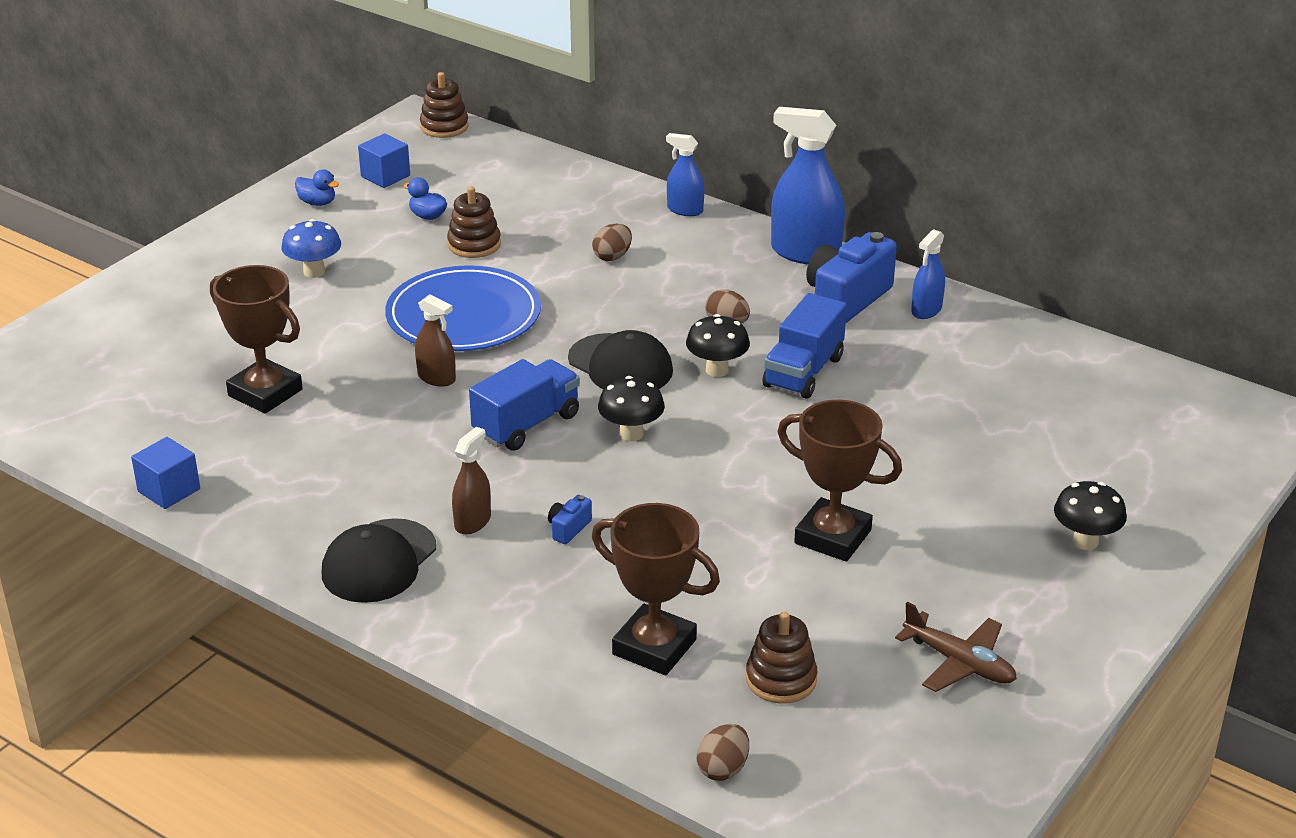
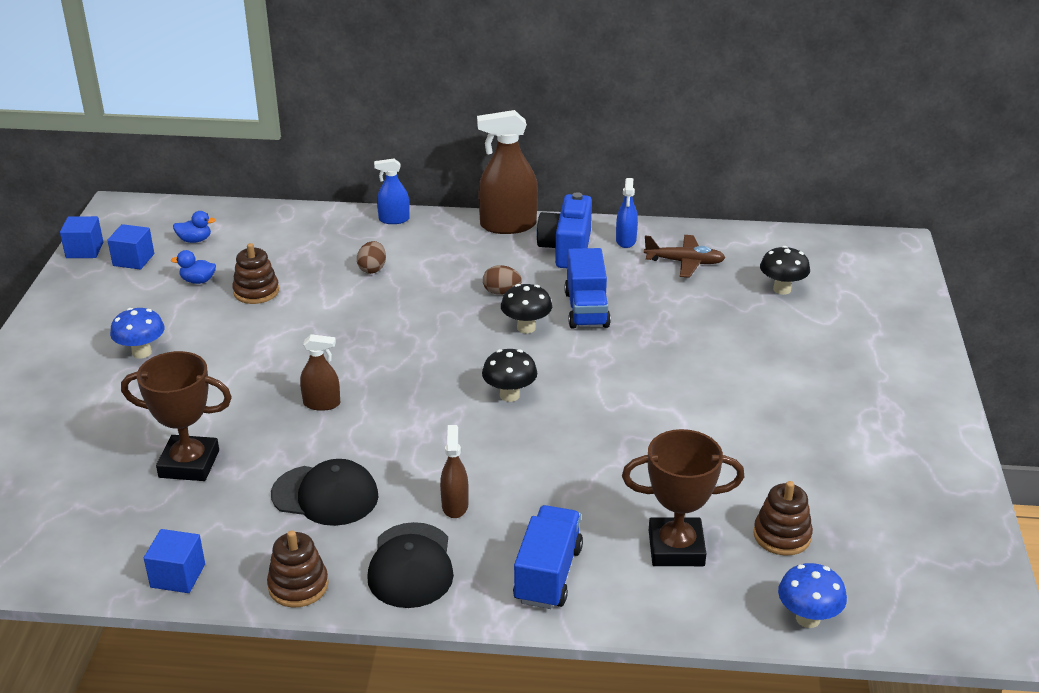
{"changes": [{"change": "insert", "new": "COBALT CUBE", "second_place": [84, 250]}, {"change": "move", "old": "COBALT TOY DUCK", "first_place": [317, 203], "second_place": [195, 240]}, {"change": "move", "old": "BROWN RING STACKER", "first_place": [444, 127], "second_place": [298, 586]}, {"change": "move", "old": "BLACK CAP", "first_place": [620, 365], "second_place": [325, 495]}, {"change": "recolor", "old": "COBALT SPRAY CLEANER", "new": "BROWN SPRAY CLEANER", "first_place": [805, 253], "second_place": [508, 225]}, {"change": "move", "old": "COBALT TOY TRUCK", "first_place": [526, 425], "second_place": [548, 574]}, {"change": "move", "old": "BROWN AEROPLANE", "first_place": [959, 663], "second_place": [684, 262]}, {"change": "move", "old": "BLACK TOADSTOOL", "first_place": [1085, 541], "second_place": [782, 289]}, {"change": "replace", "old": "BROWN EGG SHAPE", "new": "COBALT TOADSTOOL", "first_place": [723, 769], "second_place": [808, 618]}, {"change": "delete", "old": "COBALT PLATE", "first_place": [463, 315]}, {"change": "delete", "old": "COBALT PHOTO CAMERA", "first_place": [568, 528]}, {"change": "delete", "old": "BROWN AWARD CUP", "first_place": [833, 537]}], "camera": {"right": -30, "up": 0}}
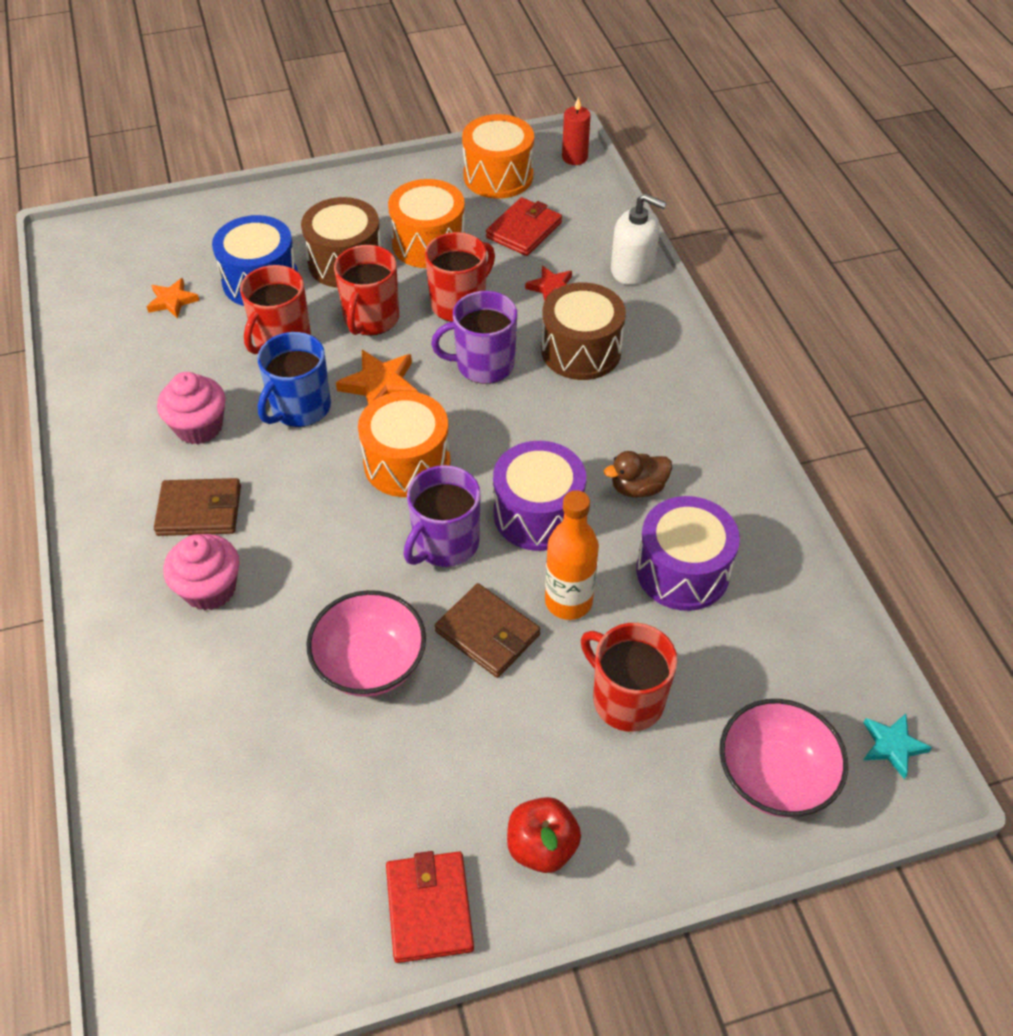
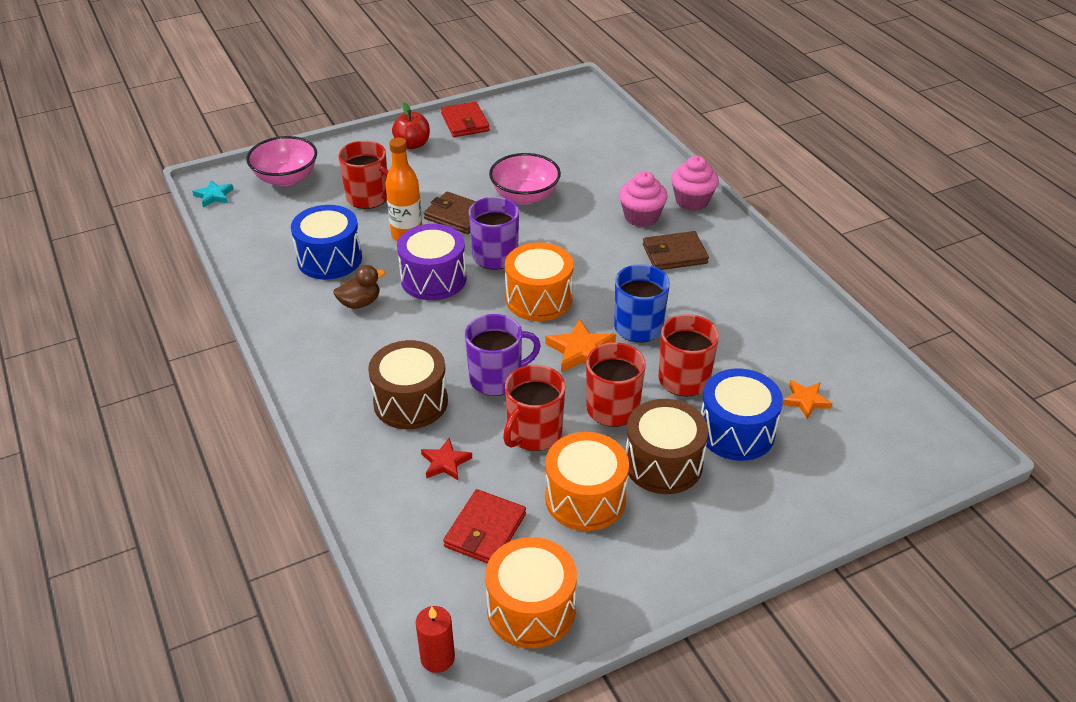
{"changes": [{"change": "recolor", "old": "VIOLET TOY DRUM", "new": "COBALT TOY DRUM", "first_place": [682, 571], "second_place": [329, 259]}, {"change": "move", "old": "ROSY CUPCAKE", "first_place": [199, 427], "second_place": [692, 201]}, {"change": "delete", "old": "PURE WHITE SOAP PUMP", "first_place": [632, 269]}], "camera": {"right": 170, "up": -10}}
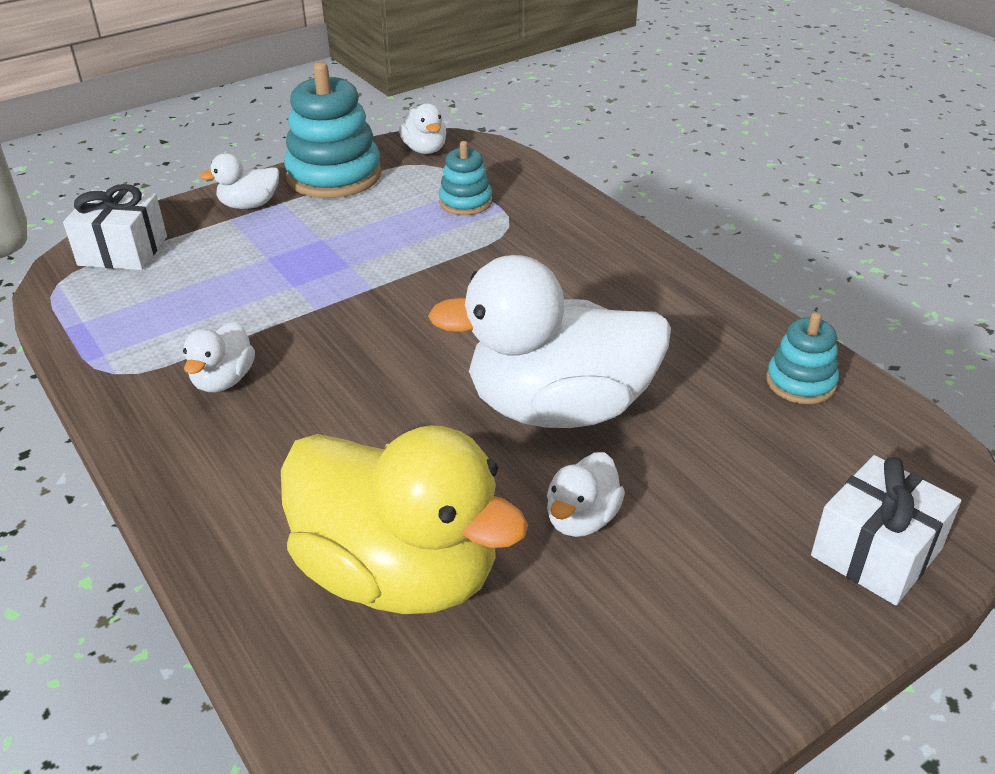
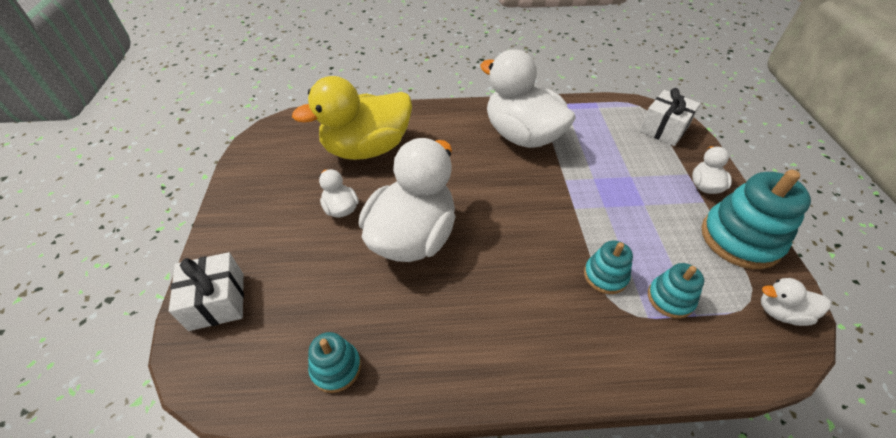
{"changes": [{"change": "resize", "old": "PURE WHITE TOY DUCK", "first_place": [224, 380], "second_place": [522, 136], "factor": 2.28}, {"change": "insert", "new": "AQUA RING STACKER", "second_place": [605, 276]}], "camera": {"right": 120, "up": 10}}
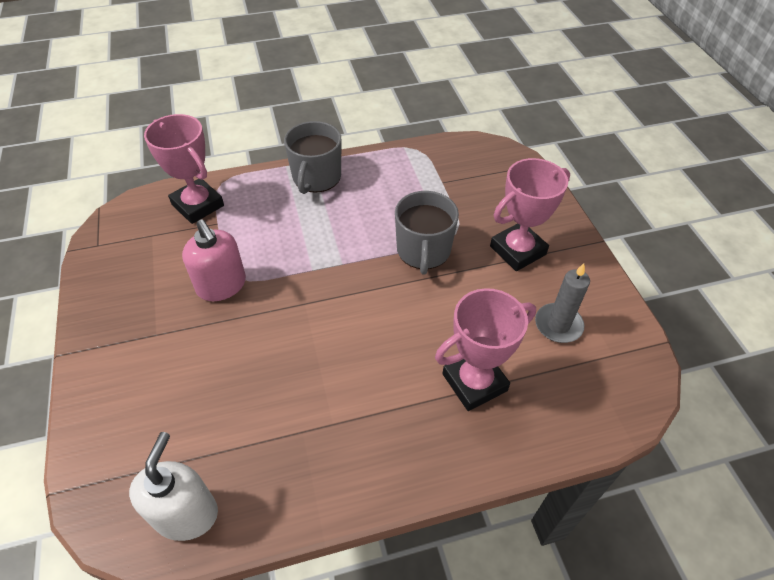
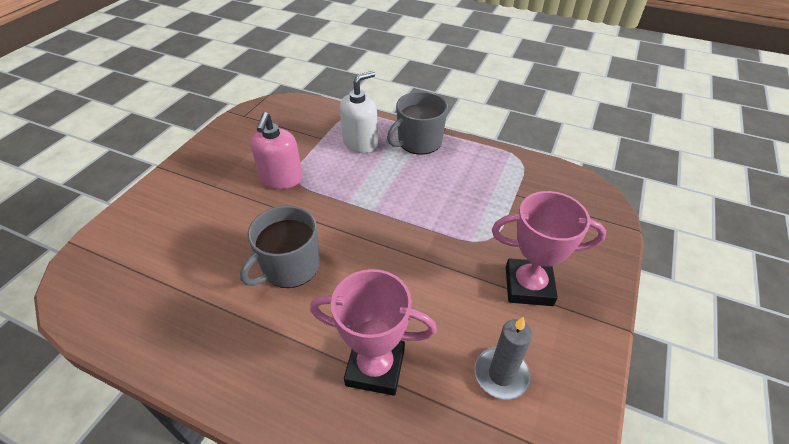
{"changes": [{"change": "move", "old": "ASH-GREY COFFEE MUG", "first_place": [423, 251], "second_place": [290, 267]}, {"change": "move", "old": "PURE WHITE SOAP PUMP", "first_place": [186, 513], "second_place": [360, 143]}, {"change": "delete", "old": "ROSY AWARD CUP", "first_place": [198, 205]}], "camera": {"right": 40, "up": -5}}
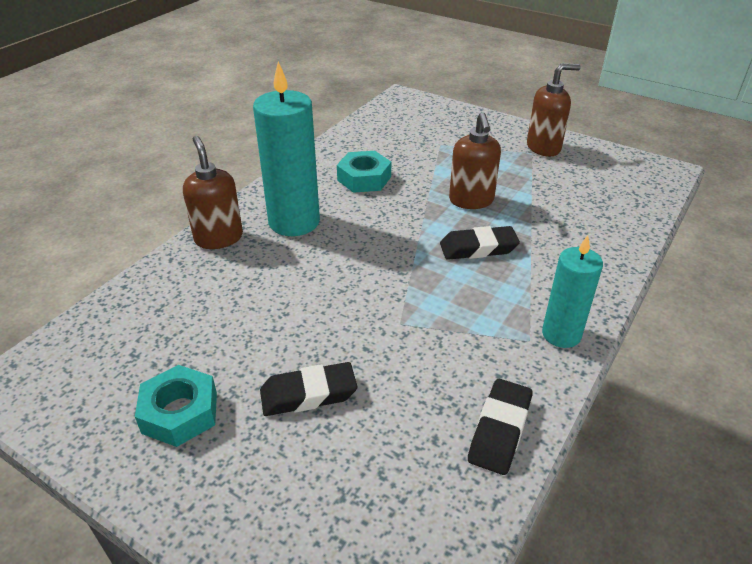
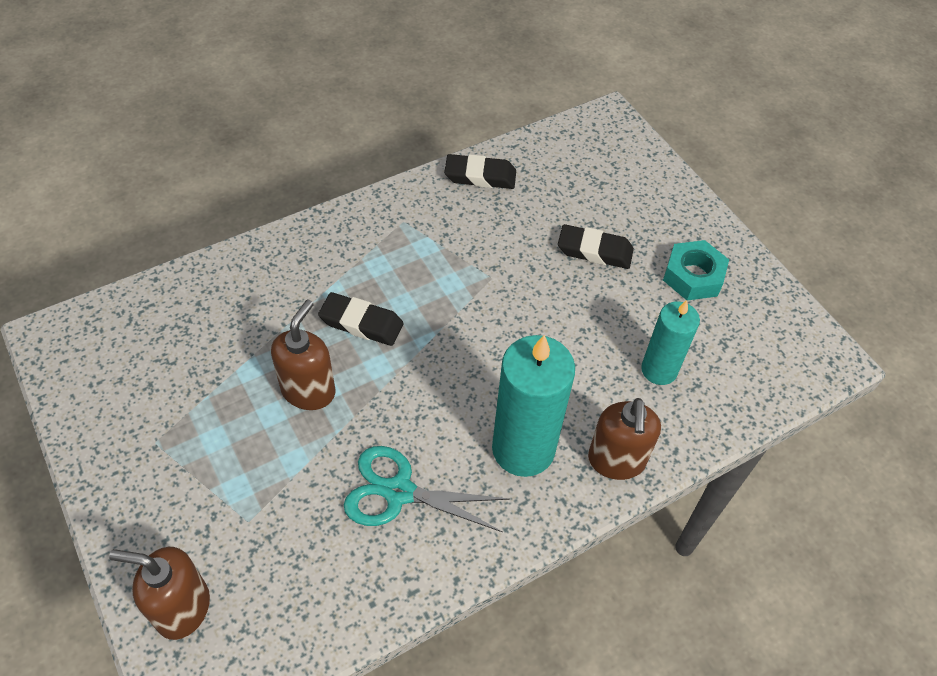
{"changes": [{"change": "move", "old": "BROWN SOAP PUMP", "first_place": [544, 147], "second_place": [182, 608]}, {"change": "replace", "old": "AQUA HEXAGON NUT", "new": "AQUA SHEARS", "first_place": [364, 178], "second_place": [399, 492]}, {"change": "rotate", "old": "BLACK PENCIL ERASER", "first_place": [499, 430], "second_place": [480, 176], "degrees": 45}, {"change": "move", "old": "AQUA WAX CANDLE", "first_place": [561, 334], "second_place": [659, 370]}], "camera": {"right": -155, "up": 15}}
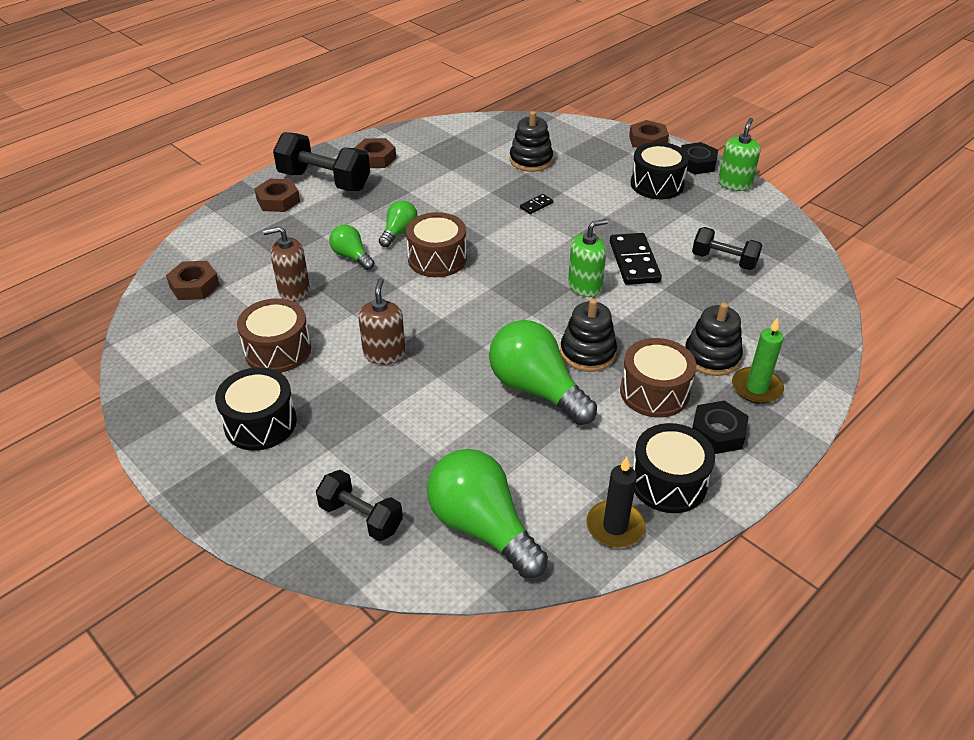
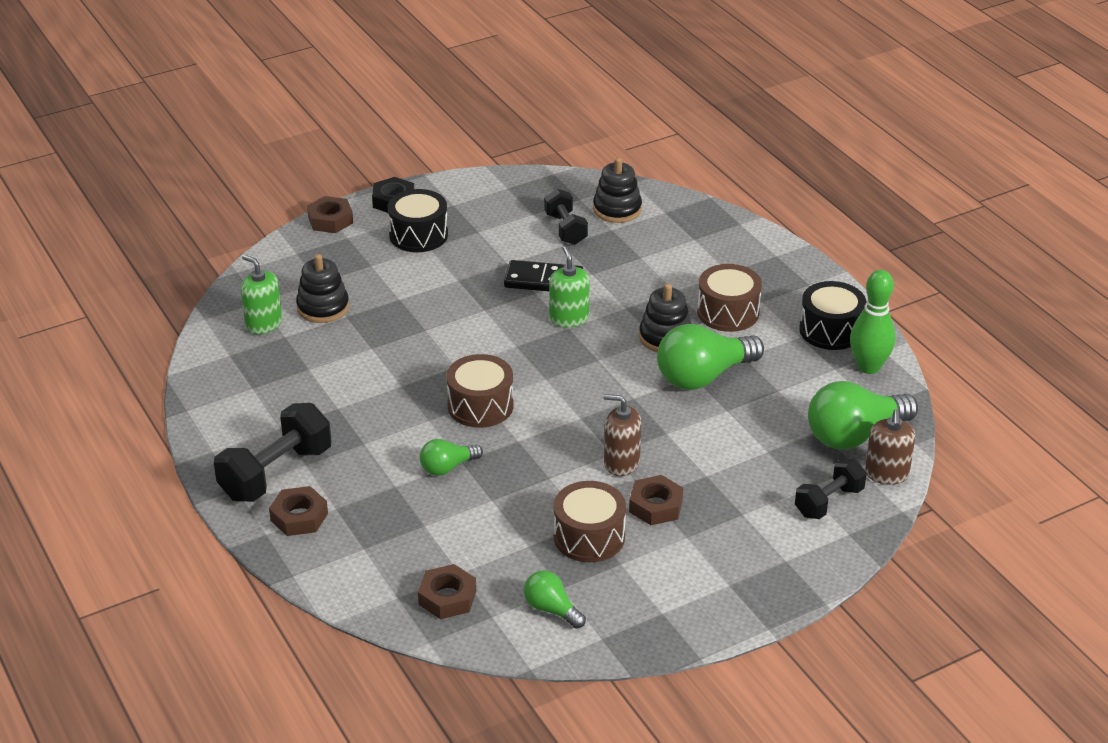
{"changes": [{"change": "move", "old": "GREEN SOAP PUMP", "first_place": [734, 184], "second_place": [264, 324]}, {"change": "move", "old": "GREEN LIGHT BULB", "first_place": [399, 232], "second_place": [551, 609]}, {"change": "rotate", "old": "BLACK DUMBBELL", "first_place": [724, 261], "second_place": [565, 229], "degrees": -60}, {"change": "move", "old": "BLACK RING STACKER", "first_place": [711, 357], "second_place": [617, 209]}, {"change": "move", "old": "BROWN HEXAGON NUT", "first_place": [375, 158], "second_place": [656, 506]}, {"change": "replace", "old": "BLACK WAX CANDLE", "new": "GREEN TENPIN", "first_place": [615, 526], "second_place": [868, 367]}, {"change": "move", "old": "BROWN SOAP PUMP", "first_place": [294, 290], "second_place": [886, 474]}, {"change": "delete", "old": "BLACK TOY DRUM", "first_place": [260, 423]}, {"change": "delete", "old": "BLACK DOMINO", "first_place": [536, 205]}, {"change": "delete", "old": "BLACK HEXAGON NUT", "first_place": [717, 432]}, {"change": "delete", "old": "GREEN WAX CANDLE", "first_place": [756, 388]}], "camera": {"right": -75, "up": -5}}
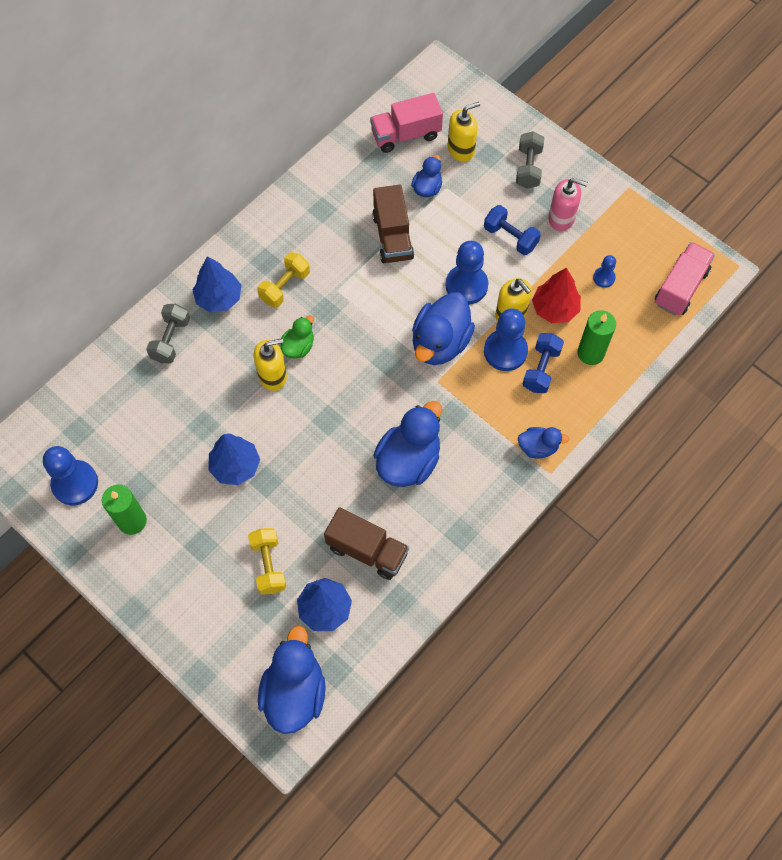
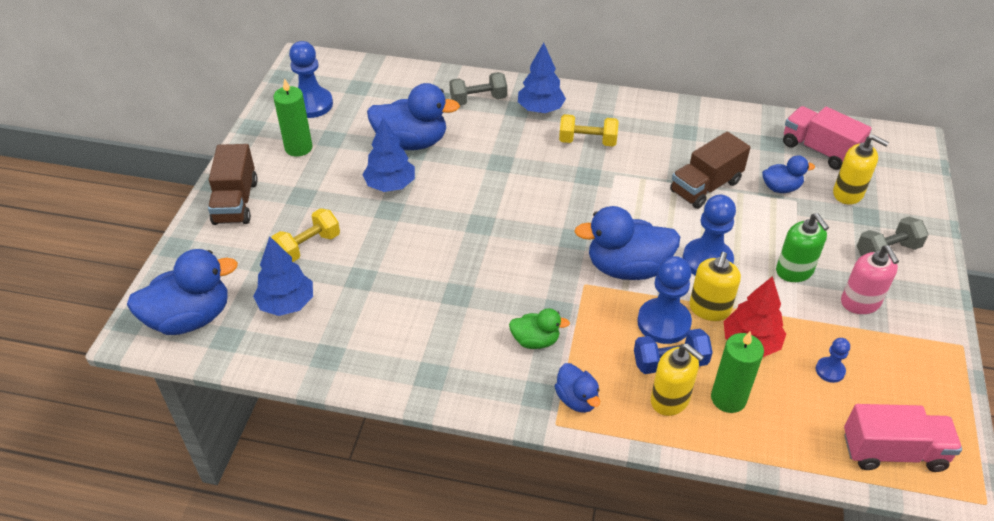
{"changes": [{"change": "move", "old": "BROWN TOY TRUCK", "first_place": [367, 550], "second_place": [236, 202]}, {"change": "move", "old": "COBALT TOY DUCK", "first_place": [408, 460], "second_place": [412, 142]}, {"change": "move", "old": "GREEN TOY DUCK", "first_place": [298, 347], "second_place": [535, 341]}, {"change": "move", "old": "BRIGHT YELLOW SOAP PUMP", "first_place": [273, 376], "second_place": [670, 400]}, {"change": "replace", "old": "COBALT DUMBBELL", "new": "GREEN SOAP PUMP", "first_place": [510, 237], "second_place": [794, 271]}], "camera": {"right": 60, "up": -20}}
